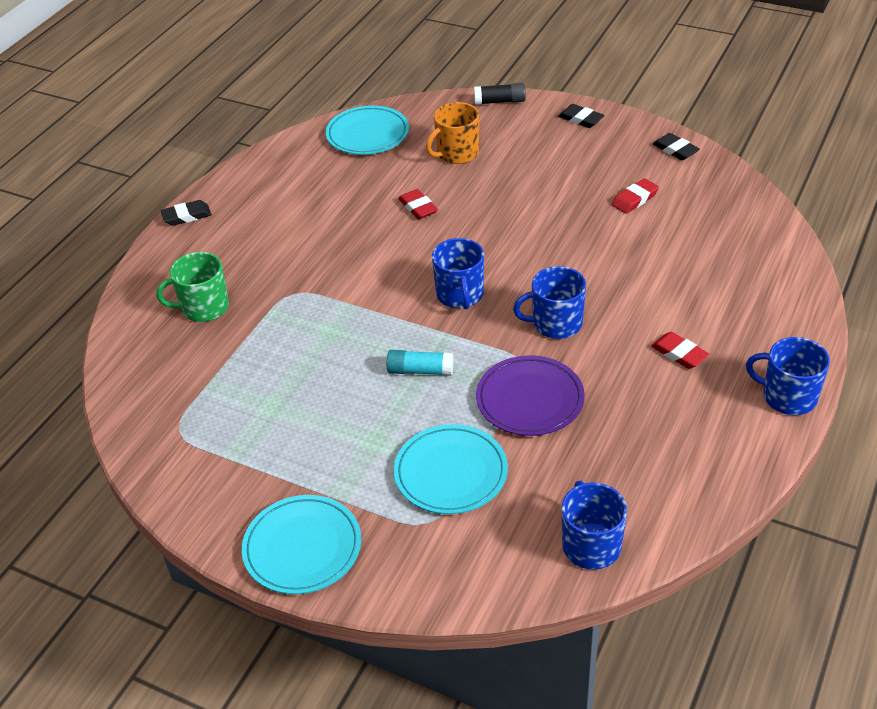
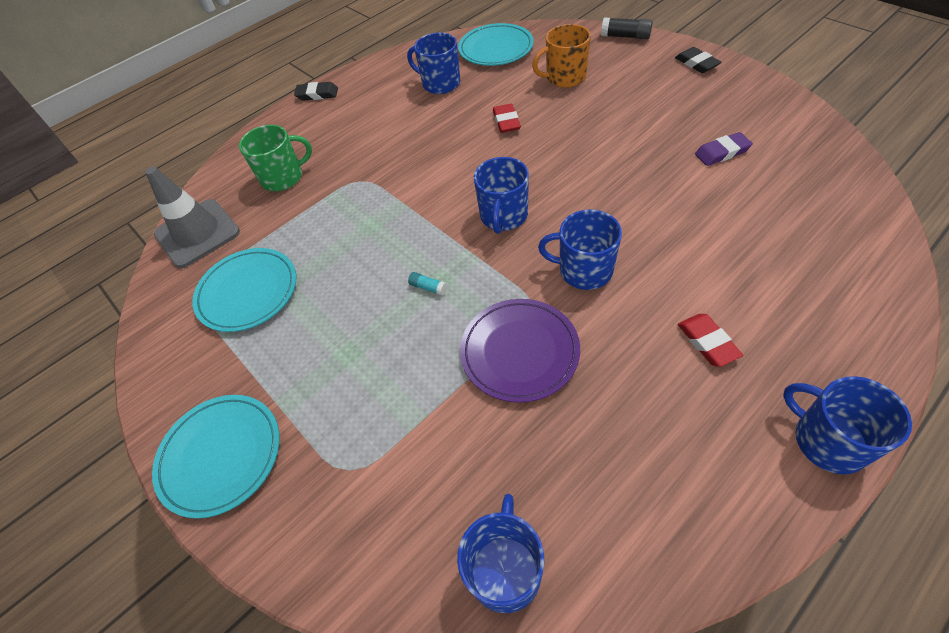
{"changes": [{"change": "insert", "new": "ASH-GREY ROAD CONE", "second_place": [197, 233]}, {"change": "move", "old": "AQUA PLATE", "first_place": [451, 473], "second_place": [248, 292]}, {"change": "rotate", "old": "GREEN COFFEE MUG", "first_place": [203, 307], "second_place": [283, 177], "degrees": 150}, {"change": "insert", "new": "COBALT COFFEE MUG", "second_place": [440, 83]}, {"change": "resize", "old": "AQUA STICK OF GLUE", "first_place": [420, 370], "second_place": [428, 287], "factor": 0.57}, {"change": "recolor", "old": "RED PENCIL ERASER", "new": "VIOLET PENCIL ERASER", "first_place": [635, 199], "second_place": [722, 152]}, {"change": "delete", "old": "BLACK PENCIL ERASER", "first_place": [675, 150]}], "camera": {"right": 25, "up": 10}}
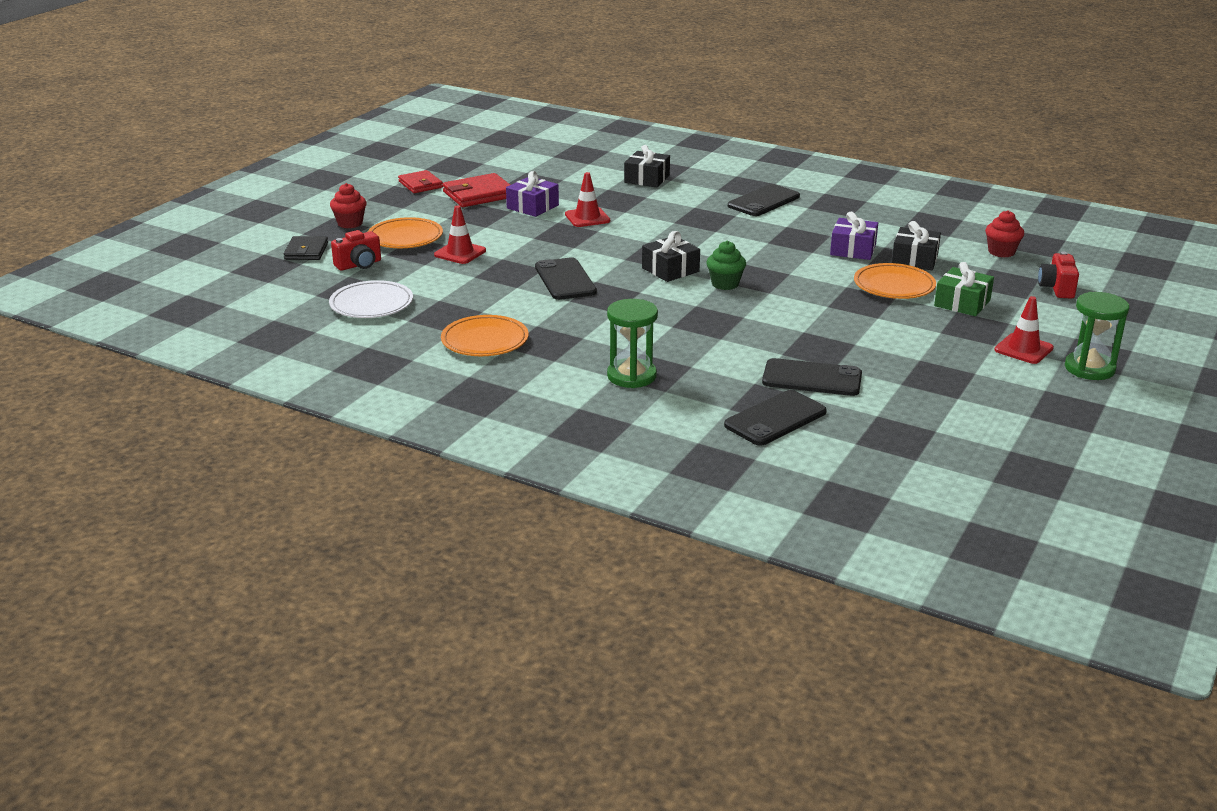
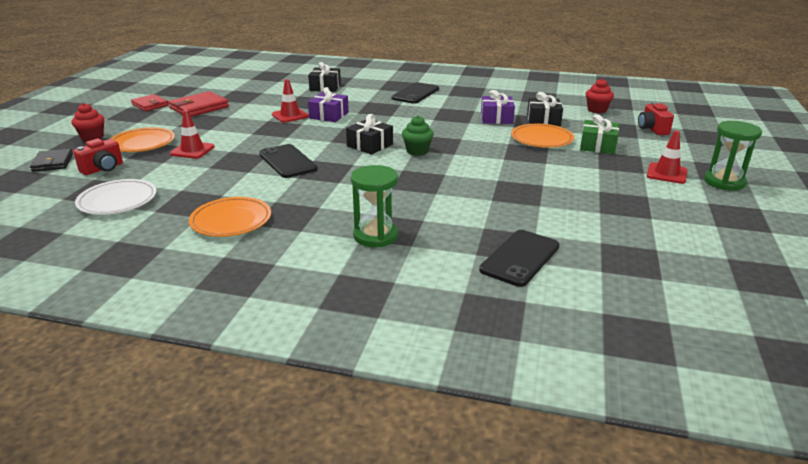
{"changes": [{"change": "move", "old": "VIOLET PRESENT", "first_place": [532, 207], "second_place": [329, 115]}, {"change": "delete", "old": "BLACK PHONE", "first_place": [812, 378]}], "camera": {"right": -15, "up": 0}}
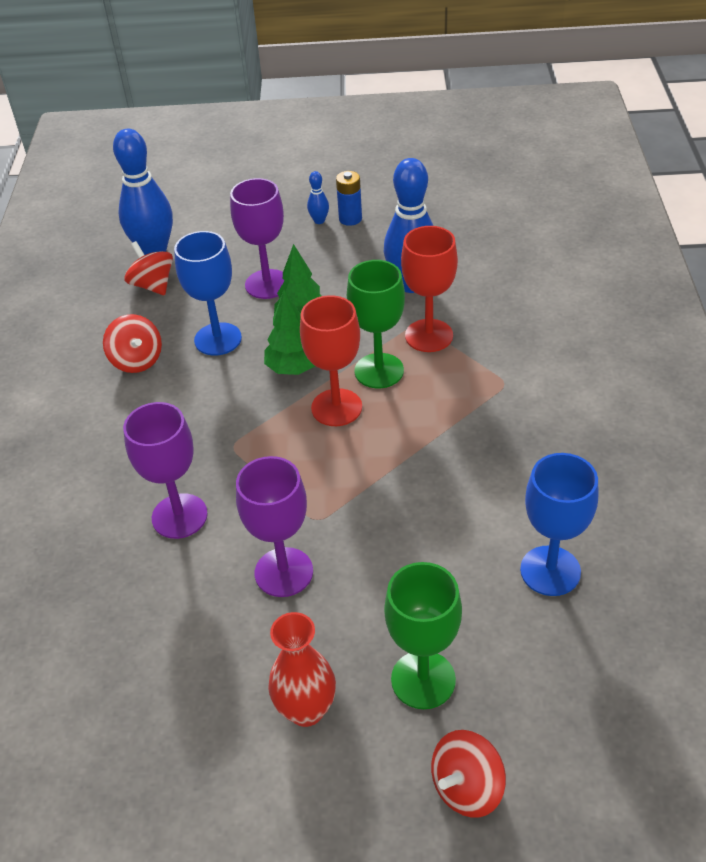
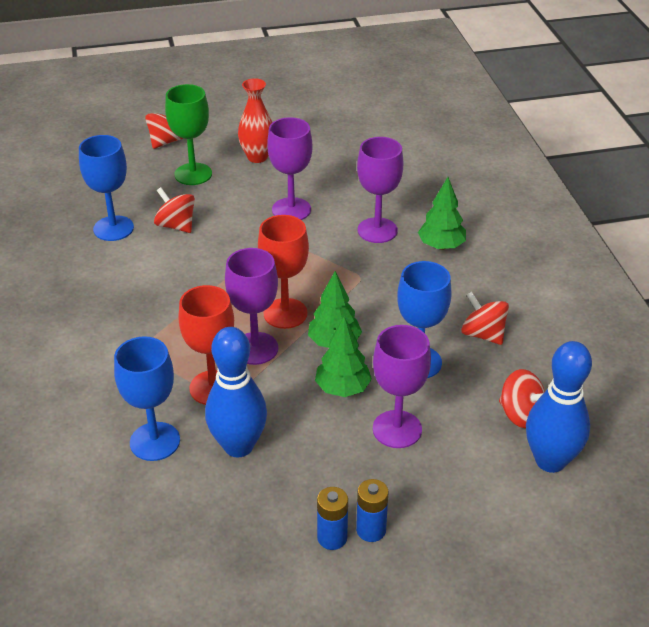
{"changes": [{"change": "insert", "new": "COBALT CHALICE", "second_place": [155, 441]}, {"change": "insert", "new": "RED SPINNING TOP", "second_place": [176, 225]}, {"change": "recolor", "old": "GREEN CHALICE", "new": "VIOLET CHALICE", "first_place": [379, 371], "second_place": [255, 348]}, {"change": "replace", "old": "COBALT TENPIN", "new": "COBALT AA BATTERY", "first_place": [319, 221], "second_place": [371, 530]}, {"change": "insert", "new": "GREEN TREE", "second_place": [441, 246]}], "camera": {"right": 165, "up": -5}}
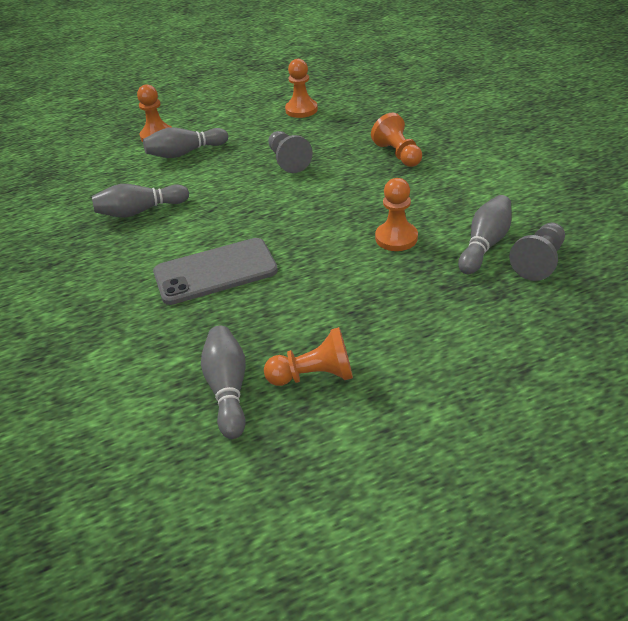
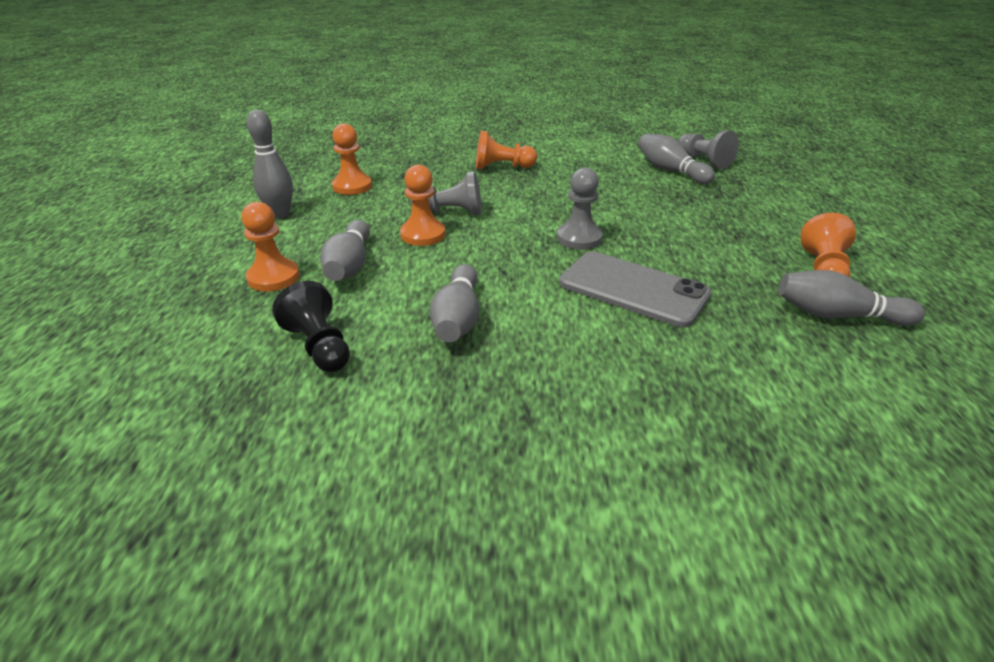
{"changes": [{"change": "insert", "new": "ASH-GREY TENPIN", "second_place": [280, 214]}, {"change": "insert", "new": "BLACK PAWN", "second_place": [319, 346]}, {"change": "move", "old": "ORANGE-COLOURED PAWN", "first_place": [396, 238], "second_place": [423, 234]}, {"change": "insert", "new": "ASH-GREY PAWN", "second_place": [579, 238]}, {"change": "rotate", "old": "ASH-GREY PHONE", "first_place": [215, 272], "second_place": [633, 289], "degrees": -60}], "camera": {"right": -70, "up": -5}}
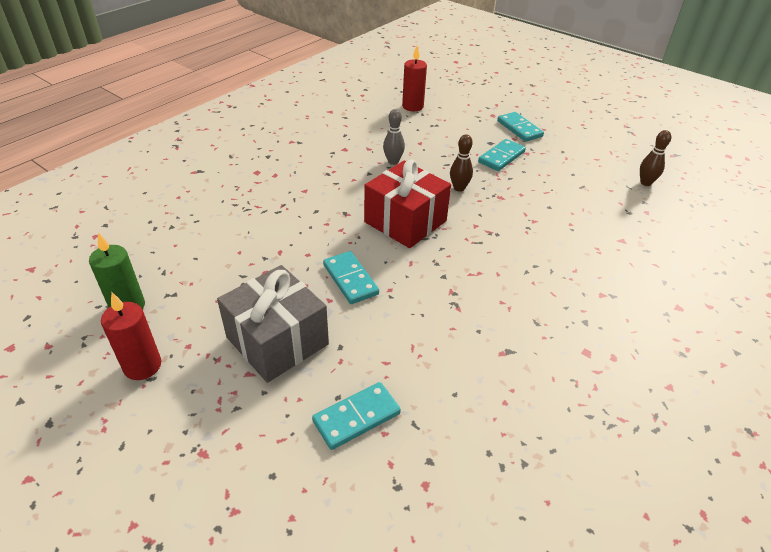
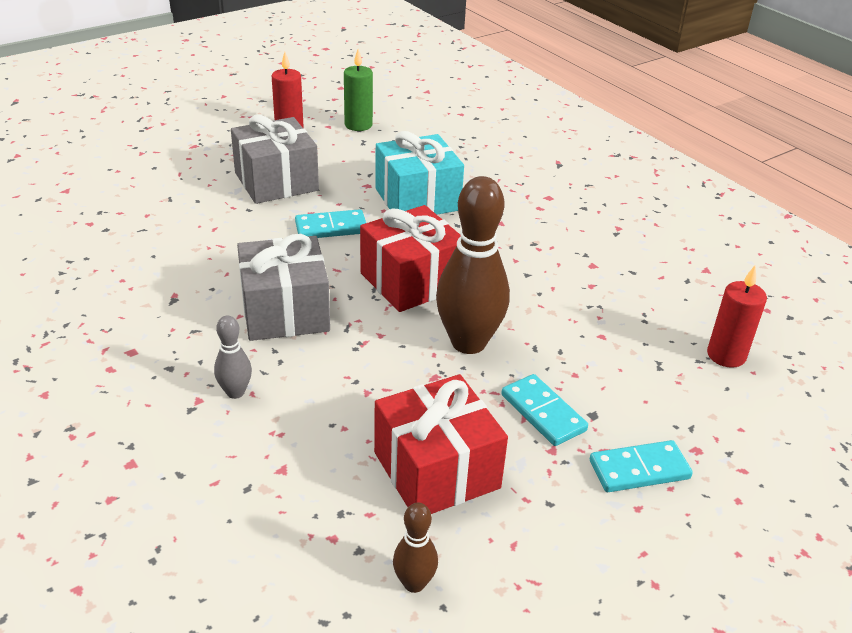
{"changes": [{"change": "move", "old": "ASH-GREY TENPIN", "first_place": [393, 161], "second_place": [235, 392]}, {"change": "insert", "new": "ASH-GREY PRESENT", "second_place": [285, 311]}, {"change": "insert", "new": "RED PRESENT", "second_place": [436, 470]}, {"change": "insert", "new": "AQUA PRESENT", "second_place": [417, 199]}, {"change": "resize", "old": "BROWN TENPIN", "first_place": [459, 188], "second_place": [468, 342], "factor": 2.11}, {"change": "delete", "old": "AQUA DOMINO", "first_place": [356, 417]}], "camera": {"right": 105, "up": -5}}
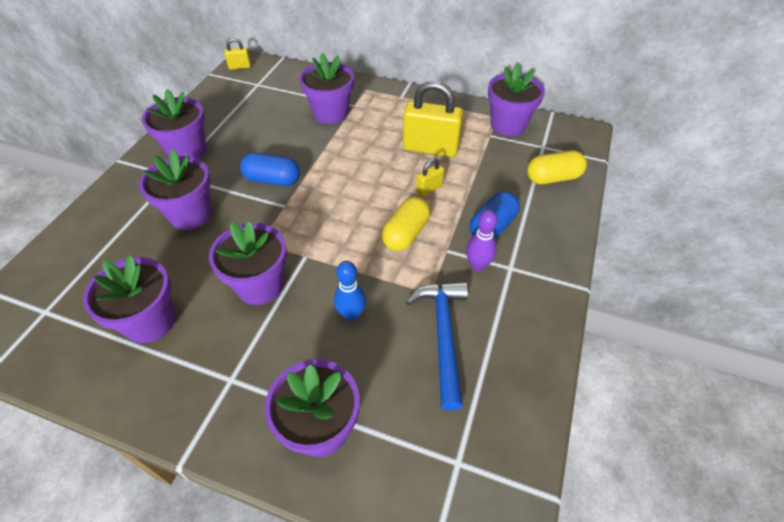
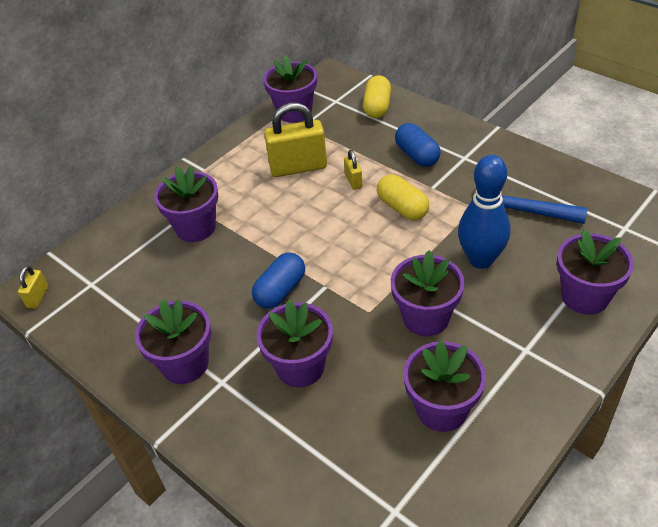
{"changes": [{"change": "rotate", "old": "BRIGHT YELLOW PADLOCK", "first_place": [430, 148], "second_place": [298, 167], "degrees": 45}, {"change": "resize", "old": "COBALT TENPIN", "first_place": [351, 314], "second_place": [480, 259], "factor": 1.75}, {"change": "delete", "old": "VIOLET TENPIN", "first_place": [477, 265]}], "camera": {"right": -65, "up": -5}}
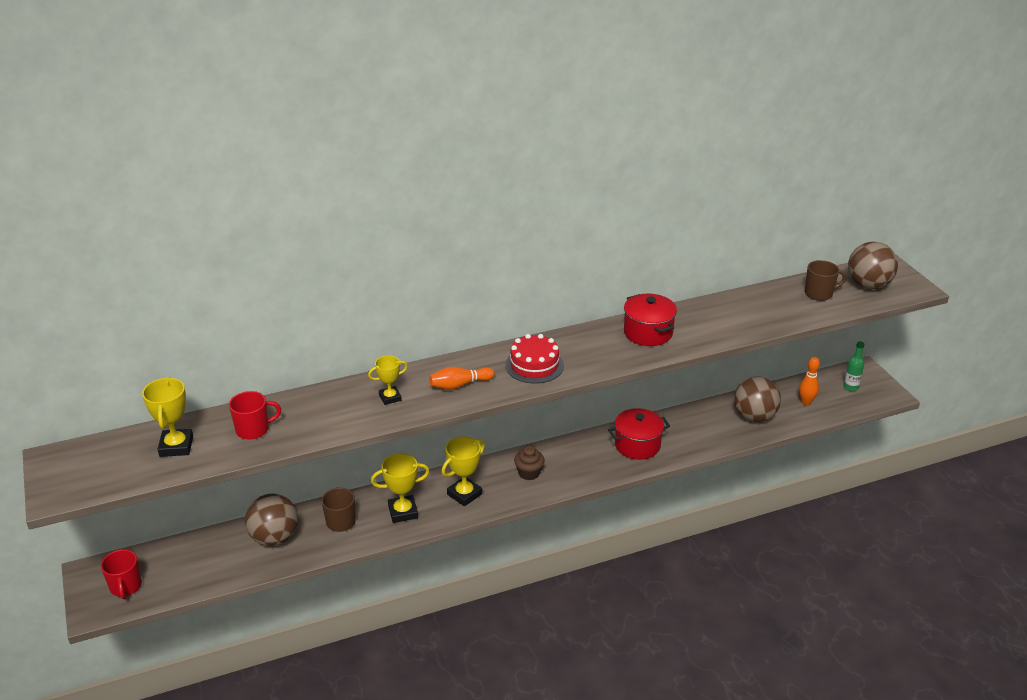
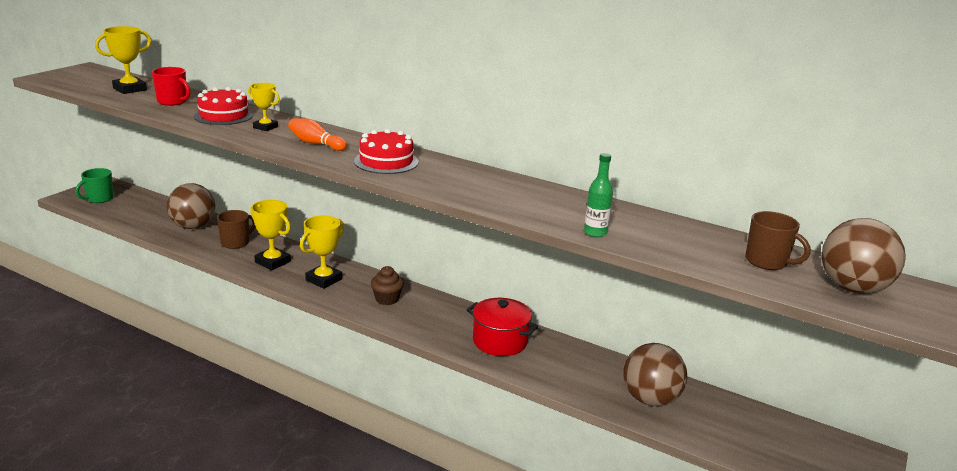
{"changes": [{"change": "recolor", "old": "RED COFFEE MUG", "new": "GREEN COFFEE MUG", "first_place": [126, 587], "second_place": [99, 199]}, {"change": "insert", "new": "RED LAYER CAKE", "second_place": [223, 115]}, {"change": "rotate", "old": "BRIGHT YELLOW AWARD CUP", "first_place": [464, 494], "second_place": [324, 280], "degrees": -60}, {"change": "move", "old": "GREEN FLASK", "first_place": [850, 387], "second_place": [595, 232]}, {"change": "delete", "old": "RED COOKING POT", "first_place": [648, 333]}, {"change": "delete", "old": "ORANGE-COLOURED TENPIN", "first_place": [806, 402]}], "camera": {"right": 50, "up": -10}}
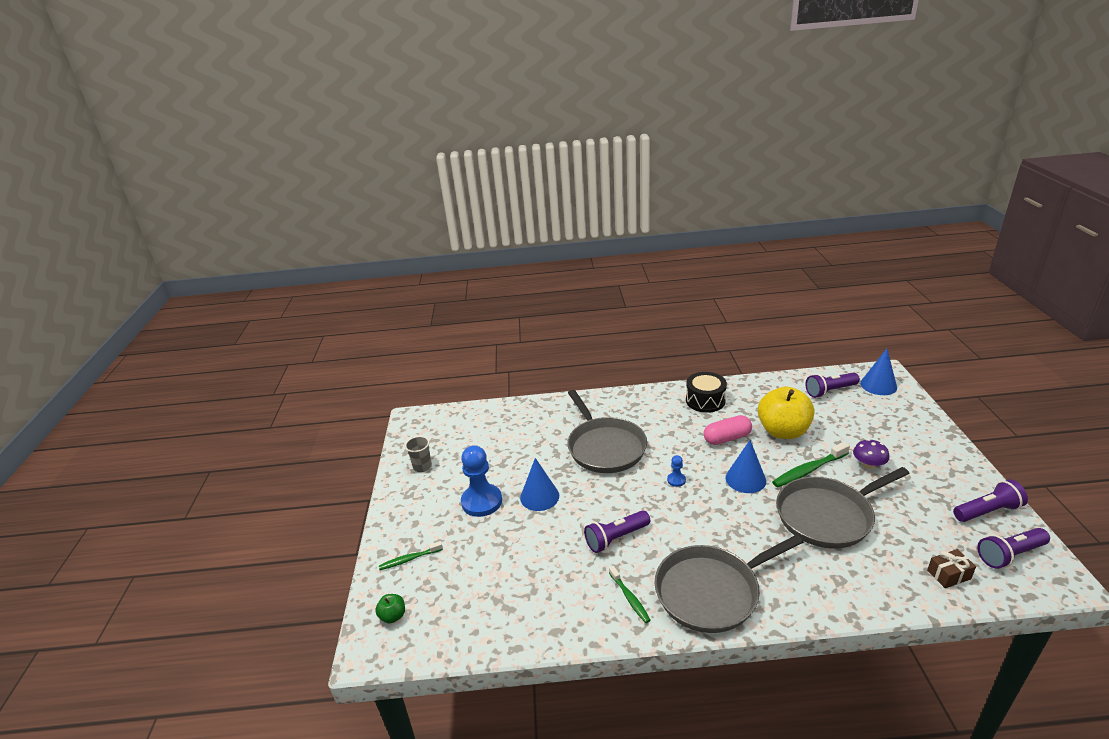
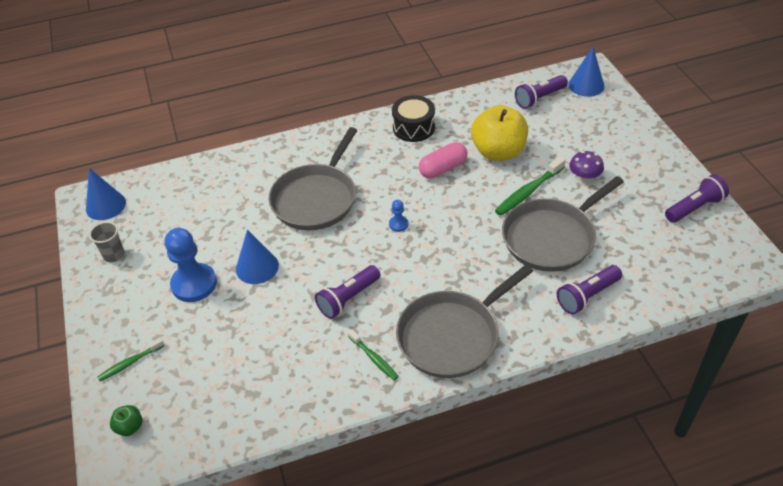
{"changes": [{"change": "move", "old": "COBALT CONE", "first_place": [745, 479], "second_place": [105, 205]}, {"change": "rotate", "old": "ASH-GREY PAN", "first_place": [605, 447], "second_place": [316, 199], "degrees": 60}, {"change": "move", "old": "VIOLET POCKET TORCH", "first_place": [1009, 555], "second_place": [587, 296]}, {"change": "delete", "old": "BROWN PRESENT", "first_place": [948, 575]}], "camera": {"right": -15, "up": 15}}
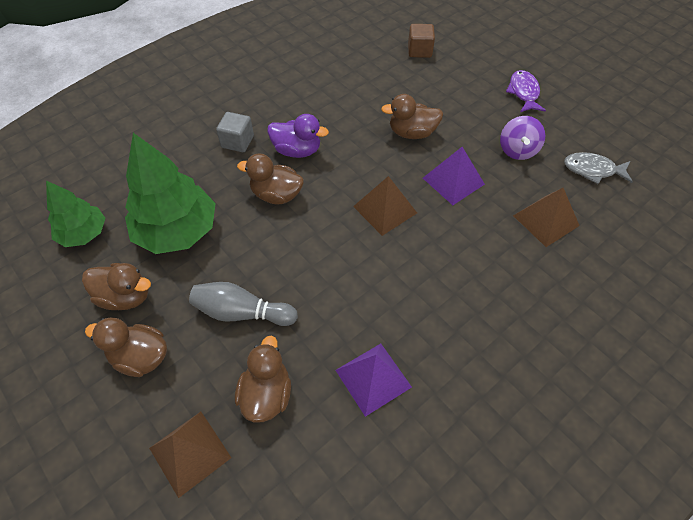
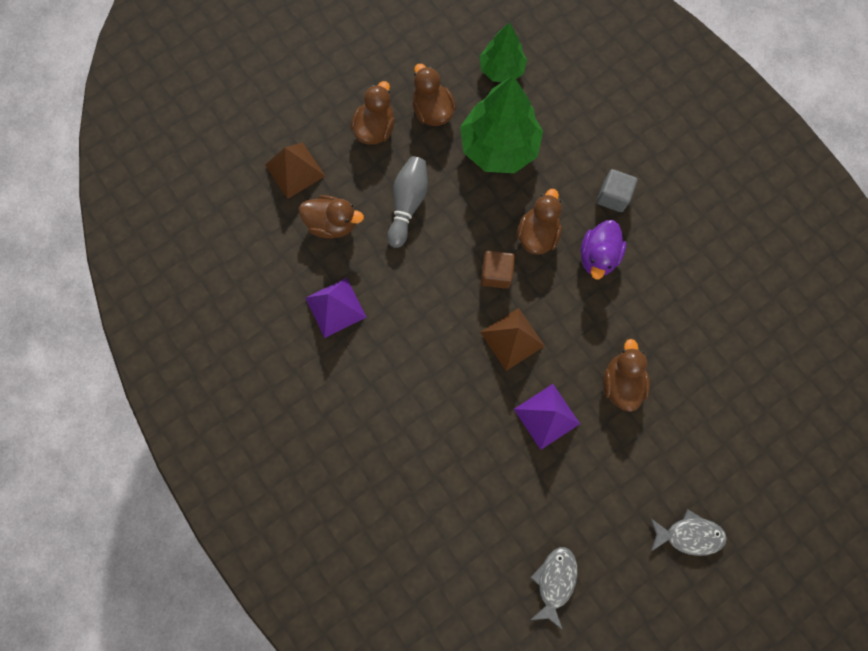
{"changes": [{"change": "rotate", "old": "BROWN TOY DUCK", "first_place": [125, 296], "second_place": [432, 111], "degrees": 135}, {"change": "move", "old": "BROWN CUBE", "first_place": [419, 51], "second_place": [496, 274]}, {"change": "recolor", "old": "VIOLET TOY FISH", "new": "ASH-GREY TOY FISH", "first_place": [523, 92], "second_place": [689, 535]}, {"change": "delete", "old": "VIOLET SPINNING TOP", "first_place": [517, 150]}, {"change": "delete", "old": "BROWN PYRAMID SHAPE", "first_place": [546, 220]}], "camera": {"right": 95, "up": 20}}
